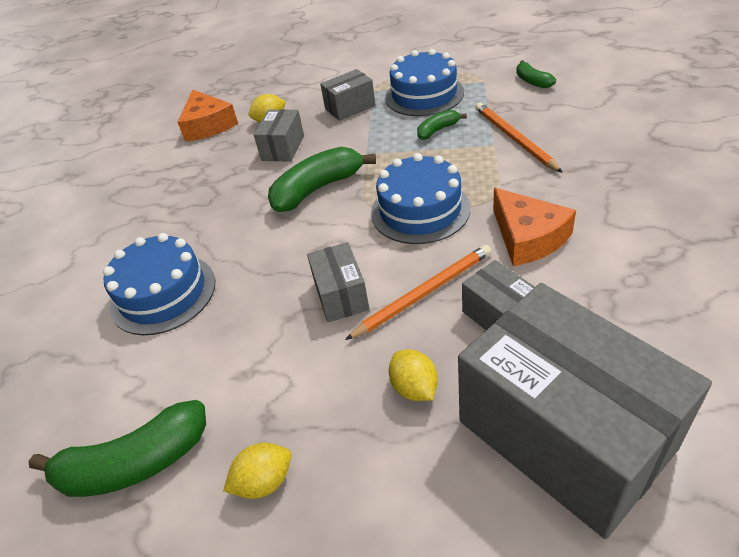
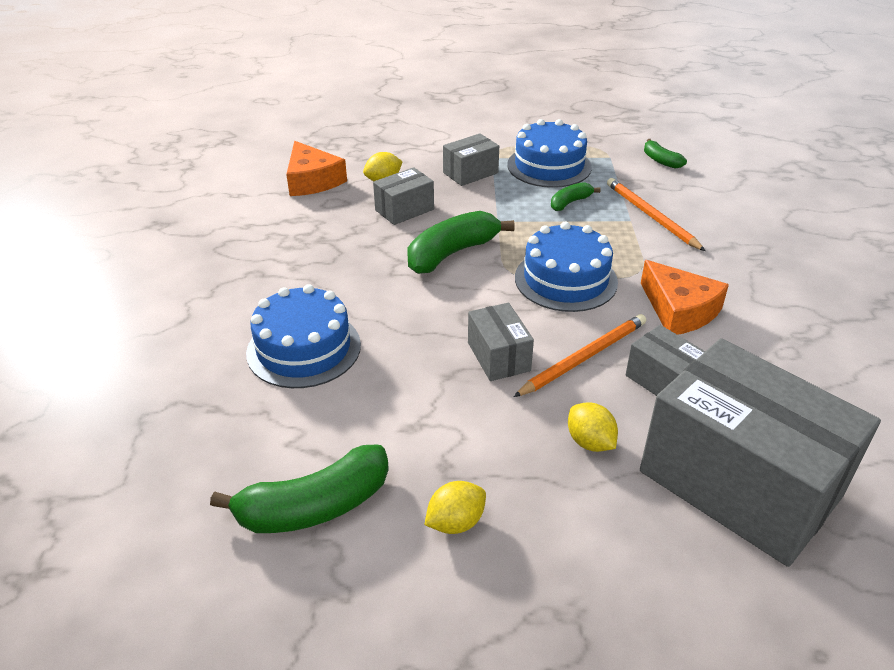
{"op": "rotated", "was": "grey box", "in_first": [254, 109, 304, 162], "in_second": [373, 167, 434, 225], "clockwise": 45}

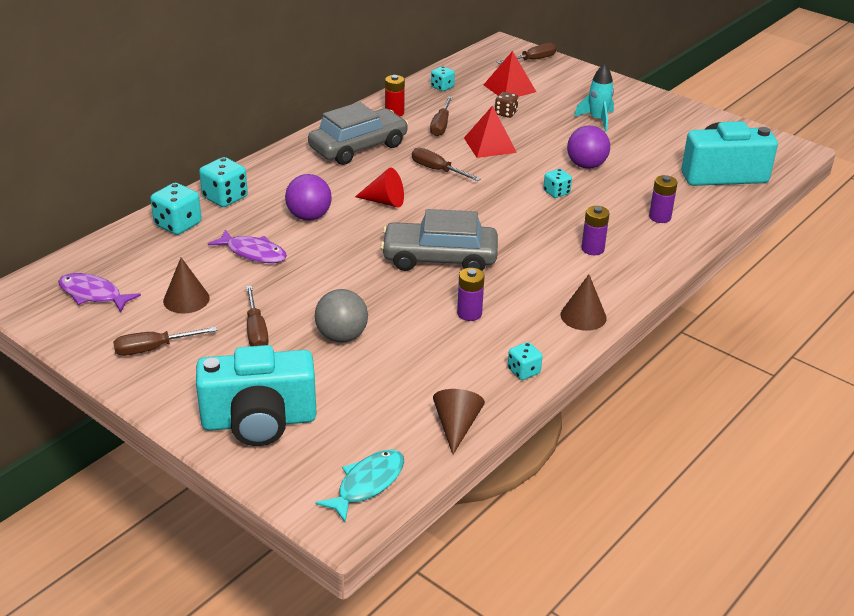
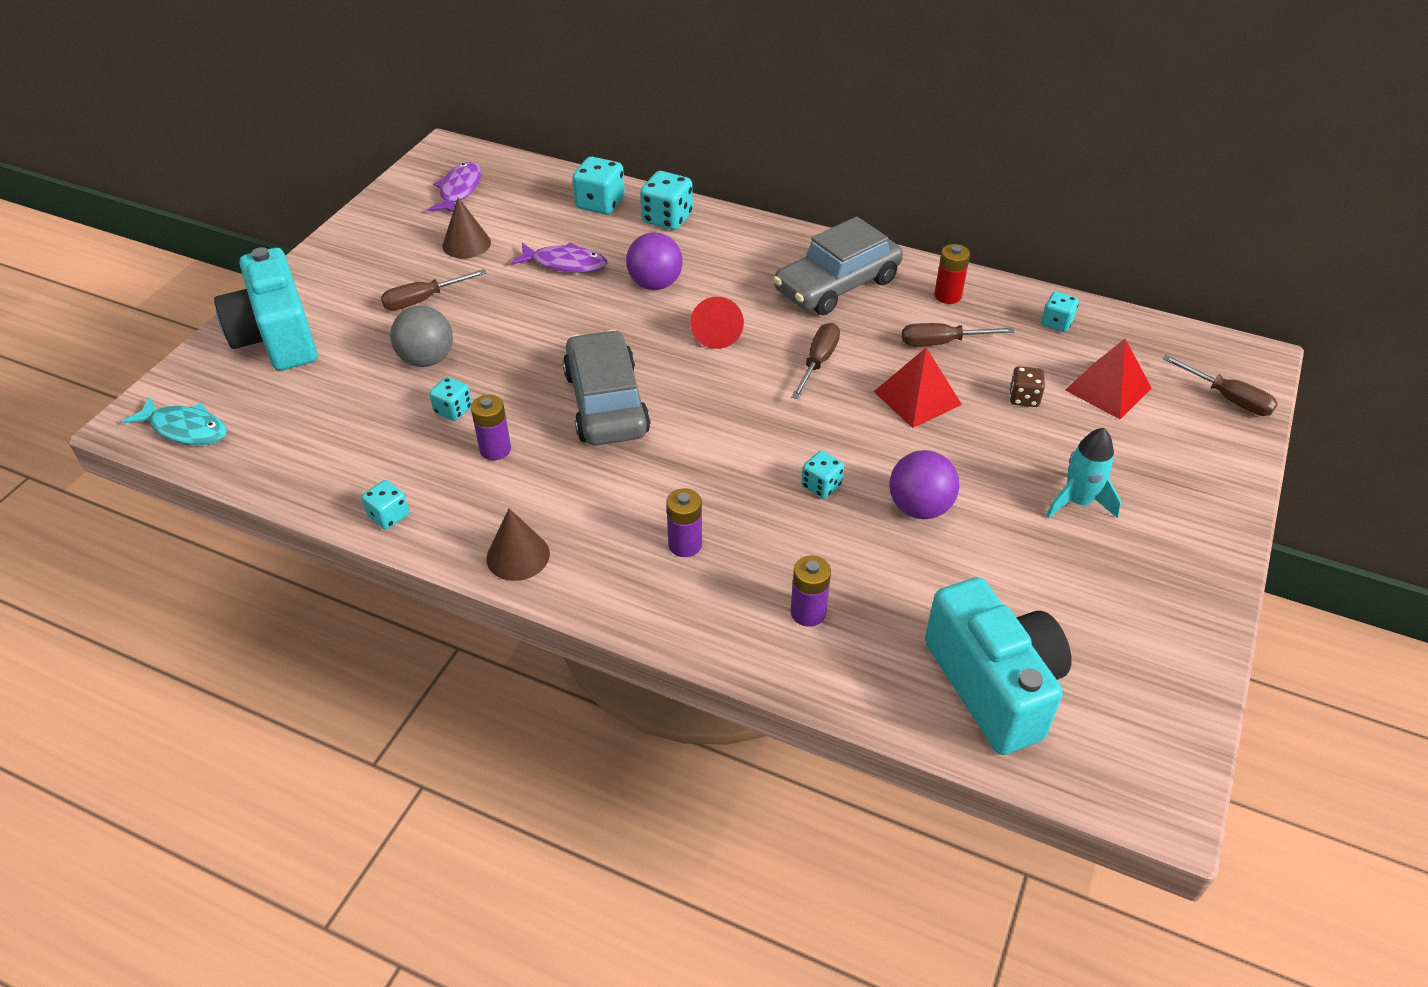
{"op": "gone", "was": "brown screwdriver", "in_first": [113, 327, 218, 356]}
{"op": "gone", "was": "brown cone", "in_first": [433, 389, 485, 454]}
{"op": "new", "now": "turquoise dice", "in_second": [429, 377, 472, 421]}
{"op": "rotated", "was": "purple fish", "in_first": [208, 229, 287, 263], "in_second": [511, 243, 607, 273], "clockwise": -90}
{"op": "rotated", "was": "grey car", "in_first": [308, 102, 408, 165], "in_second": [773, 216, 903, 315], "clockwise": 105}

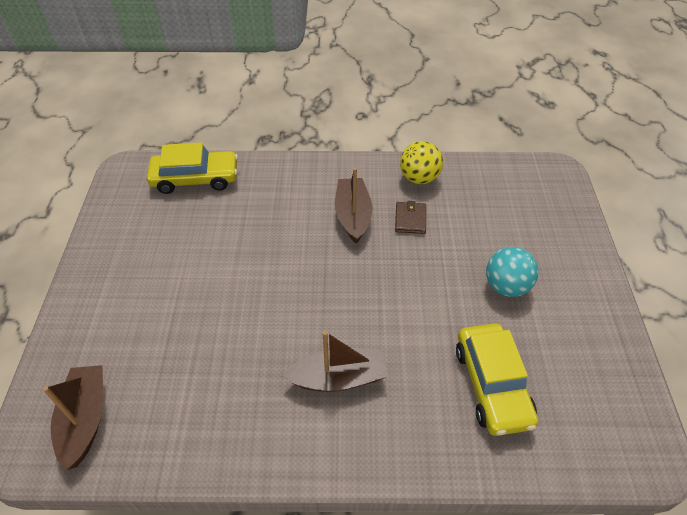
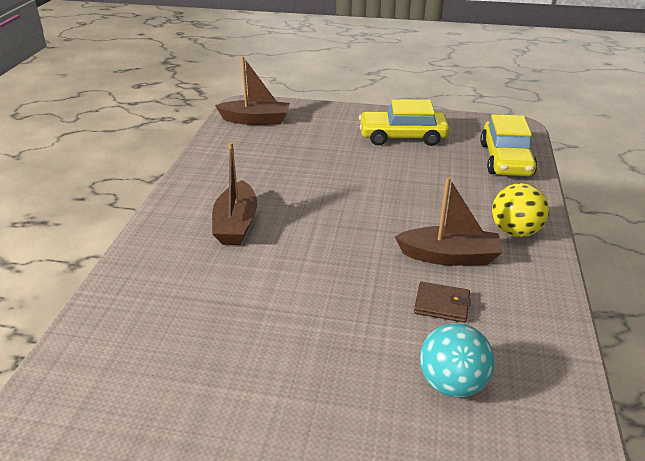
{"op": "shifted", "was": "yellow ball", "in_first": [400, 141, 443, 184], "in_second": [492, 183, 549, 237]}
{"op": "shifted", "was": "yellow car", "in_first": [456, 323, 538, 436], "in_second": [359, 99, 449, 146]}
{"op": "shifted", "was": "turquoise ball", "in_first": [486, 247, 539, 297], "in_second": [420, 323, 495, 398]}

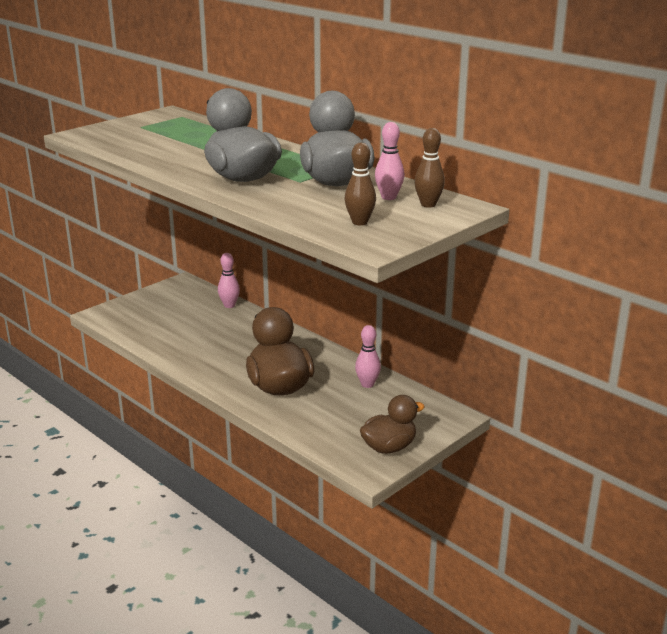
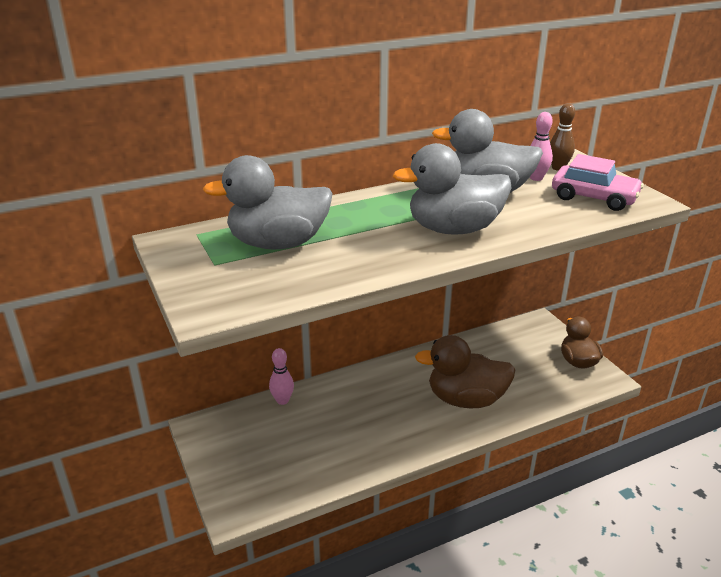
{"op": "gone", "was": "pink bowling pin", "in_first": [355, 325, 381, 388]}
{"op": "new", "now": "grey duck", "in_second": [202, 155, 333, 250]}
{"op": "swapped", "was": "brown bowling pin", "now": "pink car", "in_first": [345, 143, 376, 225], "in_second": [552, 154, 644, 211]}

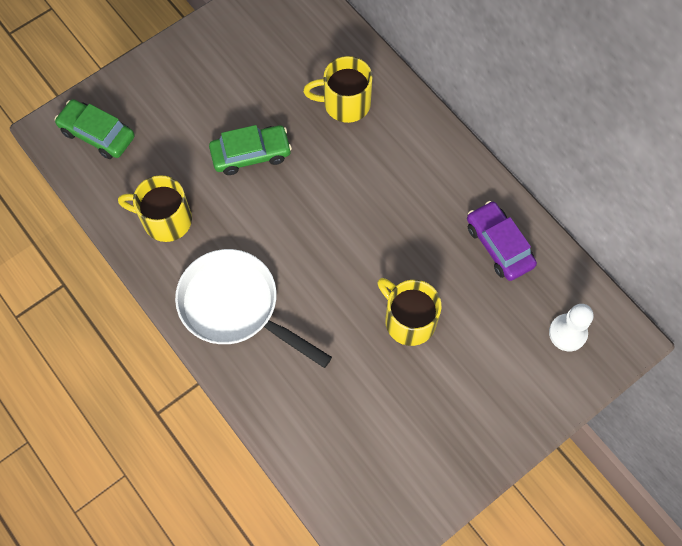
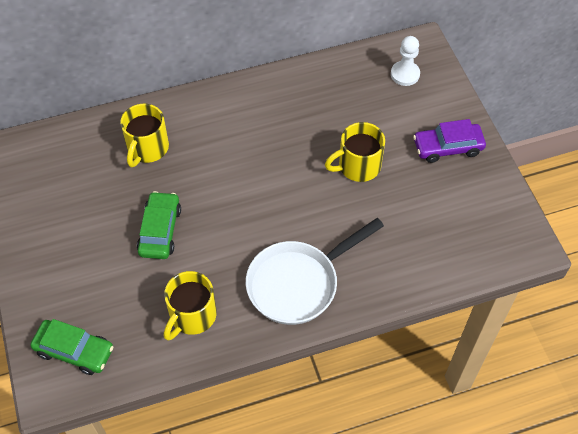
{"op": "shifted", "was": "purple car", "in_first": [467, 201, 537, 281], "in_second": [413, 119, 486, 163]}
{"op": "rotated", "was": "green car", "in_first": [55, 99, 135, 159], "in_second": [30, 319, 113, 375], "clockwise": -120}

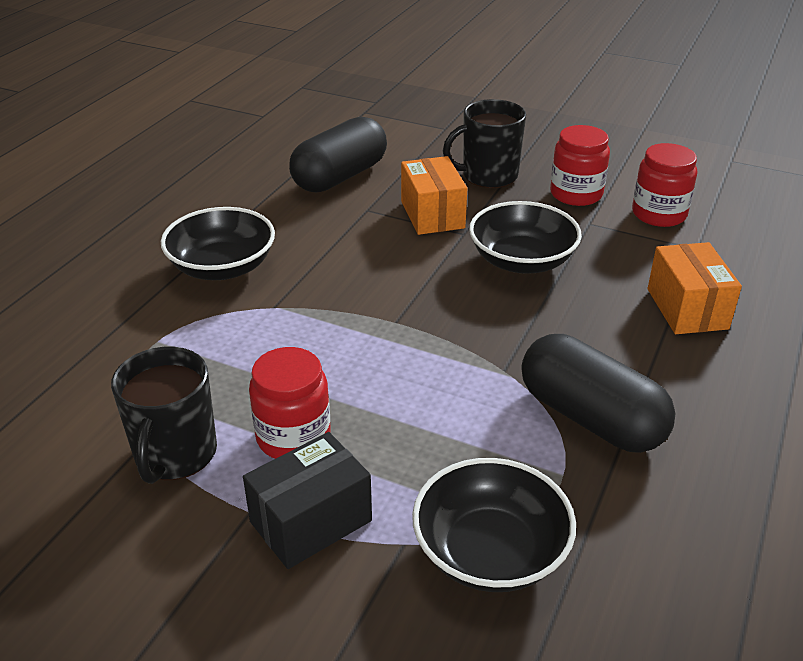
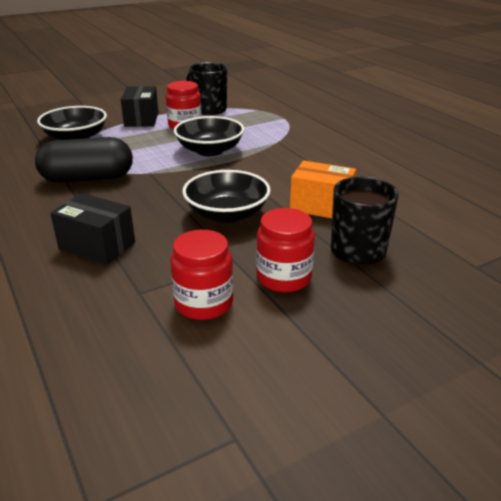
{"op": "gone", "was": "black capsule", "in_first": [289, 116, 387, 193]}
{"op": "shifted", "was": "black bowl", "in_first": [161, 207, 275, 280], "in_second": [174, 116, 244, 156]}
{"op": "repainted", "was": "orange box", "now": "black box", "in_first": [648, 242, 742, 334], "in_second": [50, 193, 135, 265]}

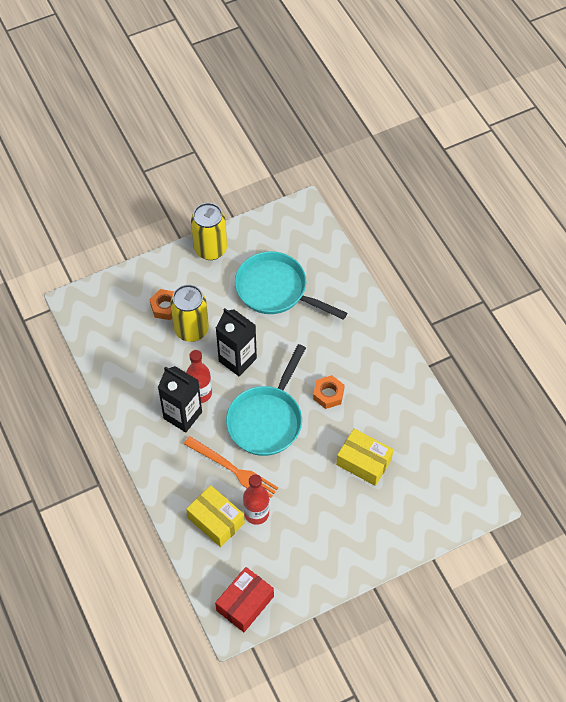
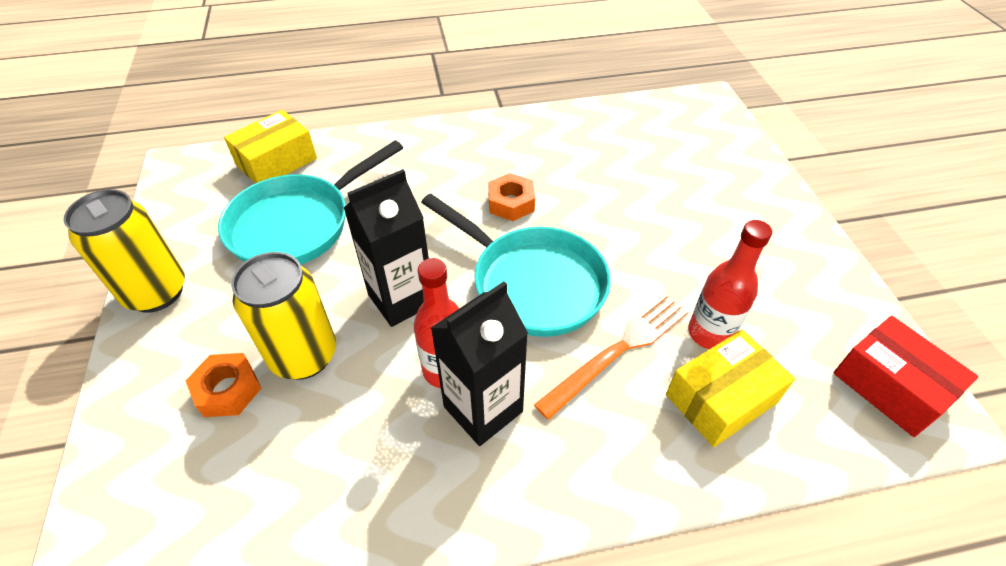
{"op": "shifted", "was": "yellow box", "in_first": [336, 429, 393, 486], "in_second": [224, 110, 317, 183]}

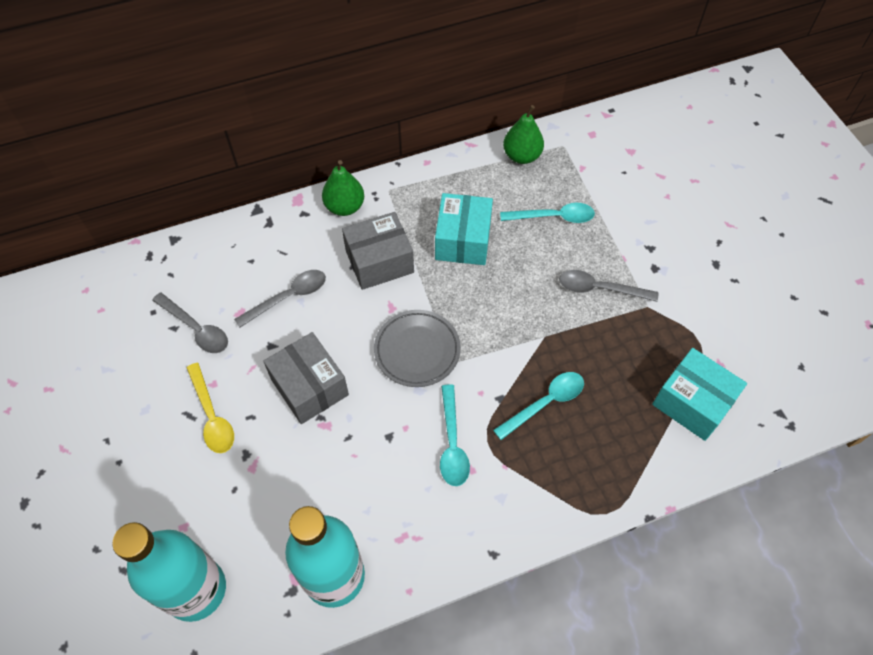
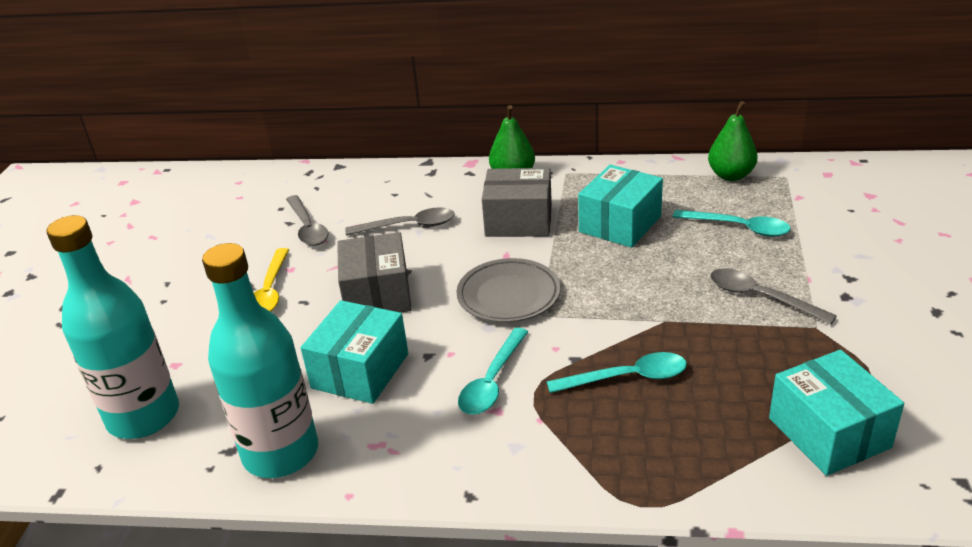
{"op": "new", "now": "turquoise box", "in_second": [301, 300, 408, 404]}

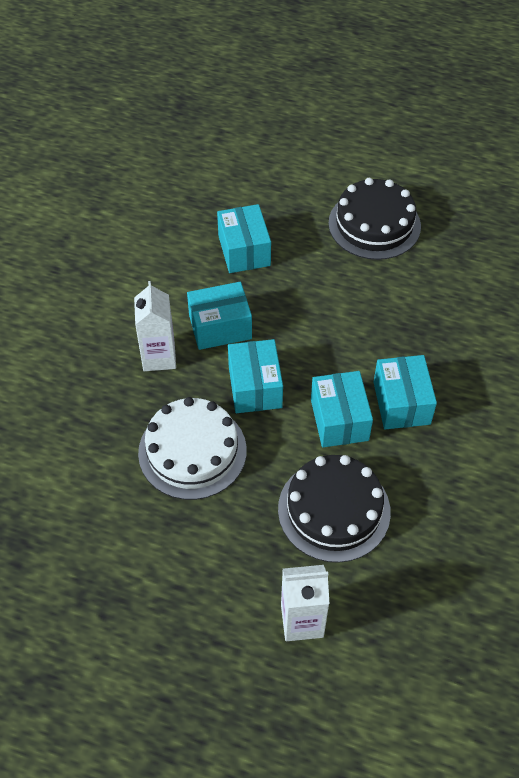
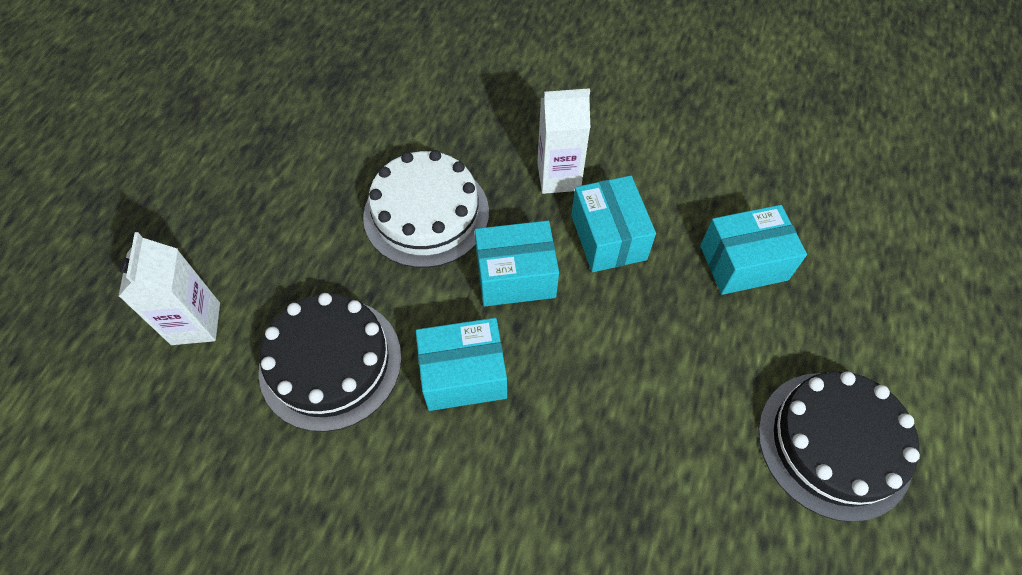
{"op": "gone", "was": "turquoise box", "in_first": [373, 355, 437, 429]}

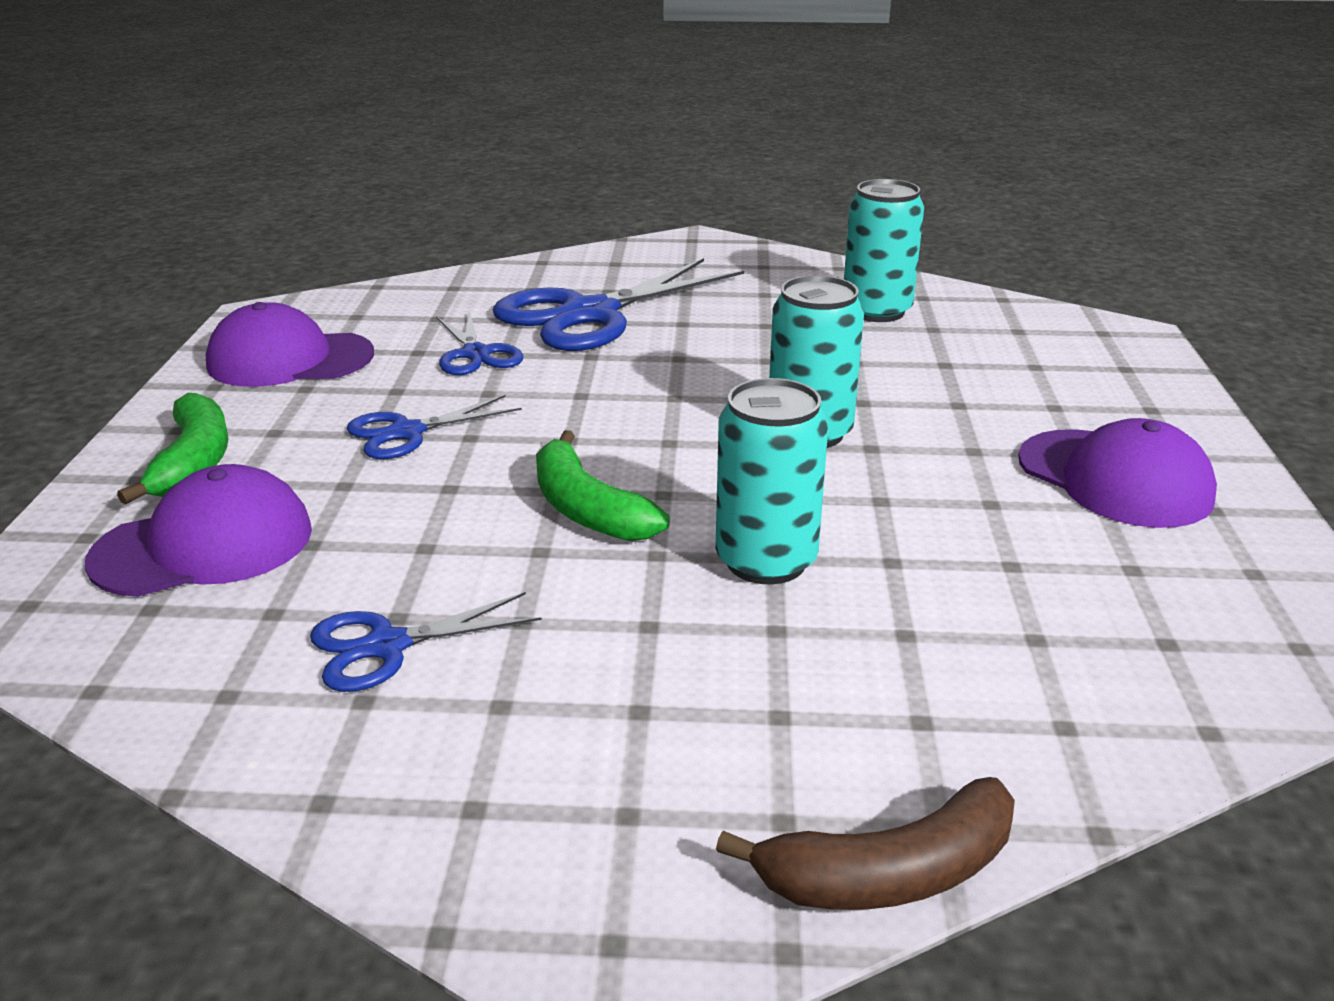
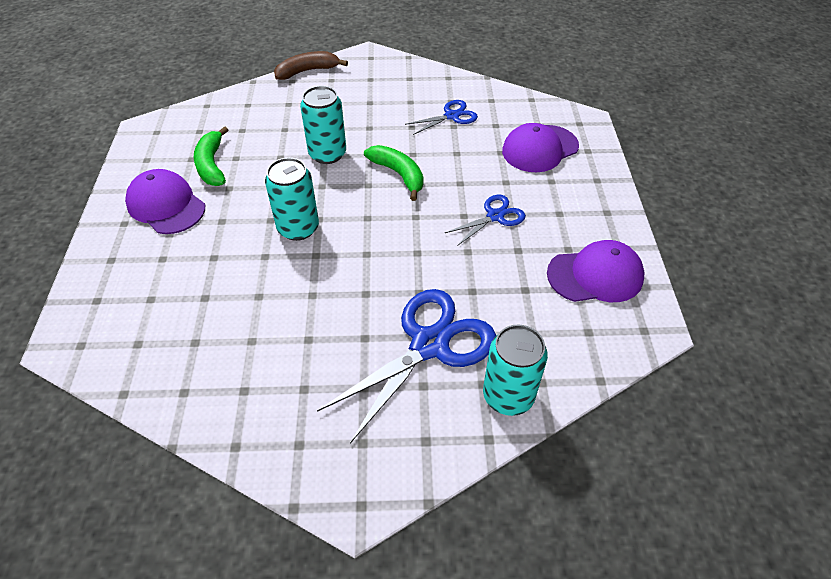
{"op": "gone", "was": "blue scissors", "in_first": [436, 311, 523, 375]}
{"op": "shifted", "was": "green banana", "in_first": [117, 393, 228, 505], "in_second": [194, 126, 228, 186]}
{"op": "shifted", "was": "turquoise can", "in_first": [844, 179, 924, 322], "in_second": [483, 325, 548, 416]}

